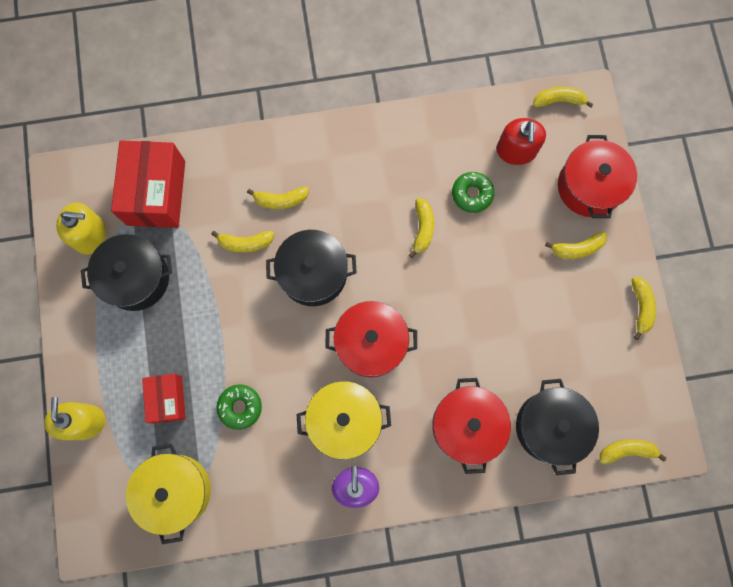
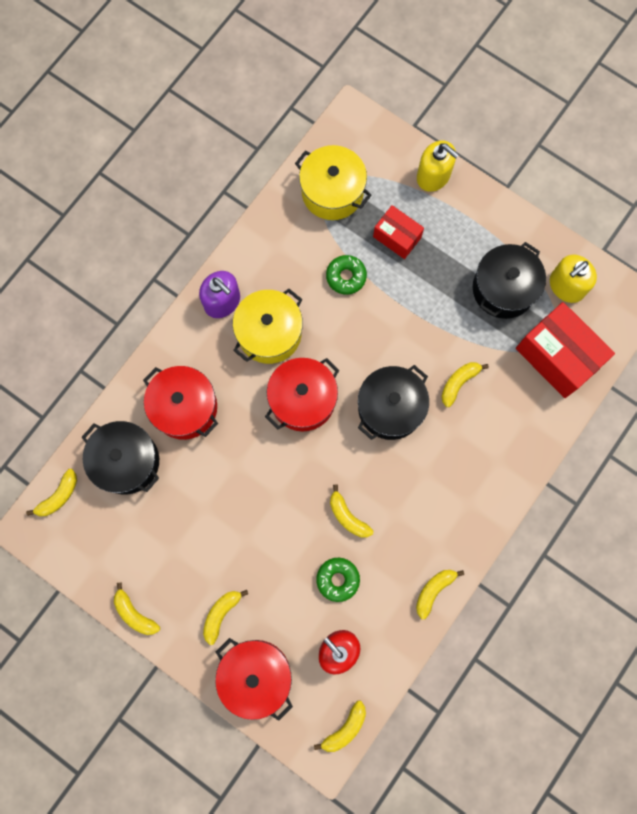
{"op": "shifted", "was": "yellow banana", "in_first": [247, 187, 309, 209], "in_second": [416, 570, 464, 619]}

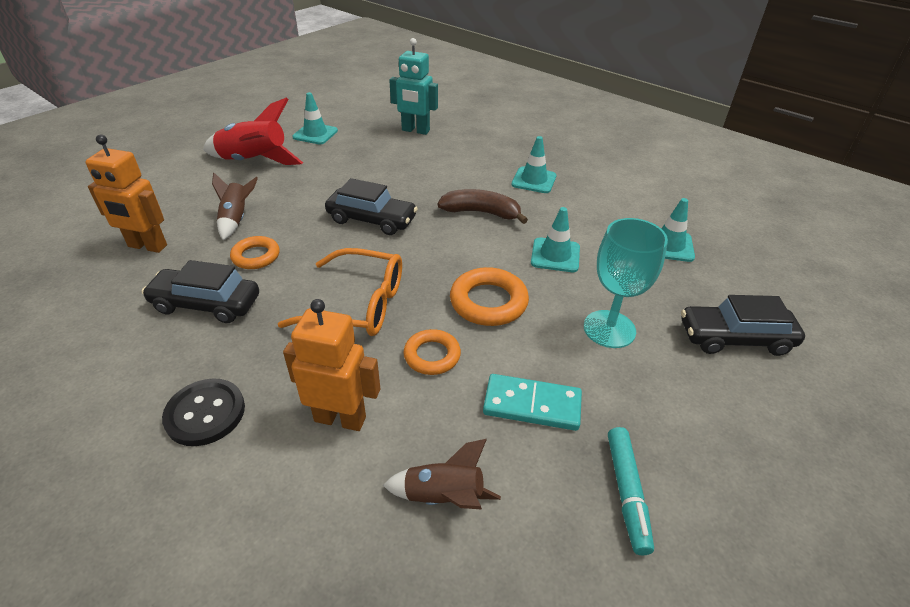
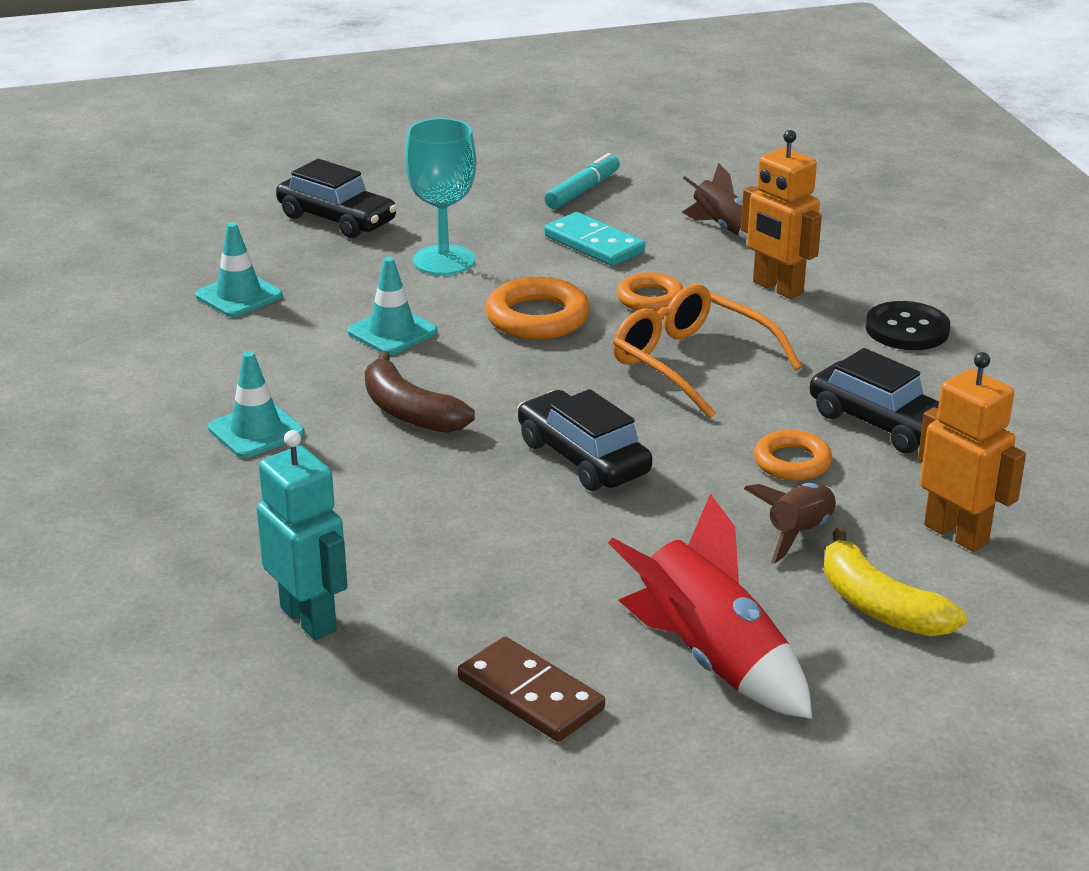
{"op": "new", "now": "yellow banana", "in_second": [823, 528, 967, 636]}
{"op": "swapped", "was": "turquoise traffic cone", "now": "brown domino", "in_first": [292, 92, 338, 144], "in_second": [458, 637, 605, 742]}

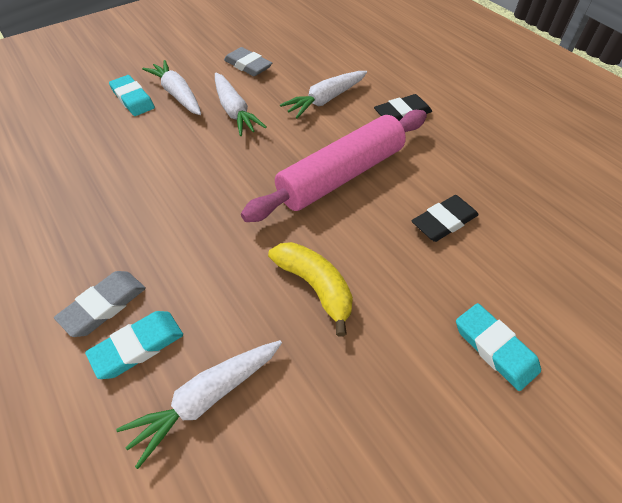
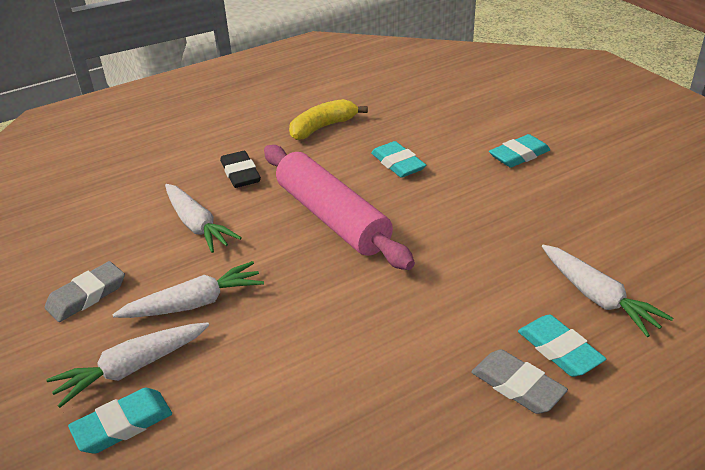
{"op": "shifted", "was": "yellow banana", "in_first": [268, 242, 353, 337], "in_second": [289, 99, 368, 140]}
{"op": "repainted", "was": "black eraser", "now": "turquoise eraser", "in_first": [412, 195, 479, 242], "in_second": [371, 141, 426, 178]}

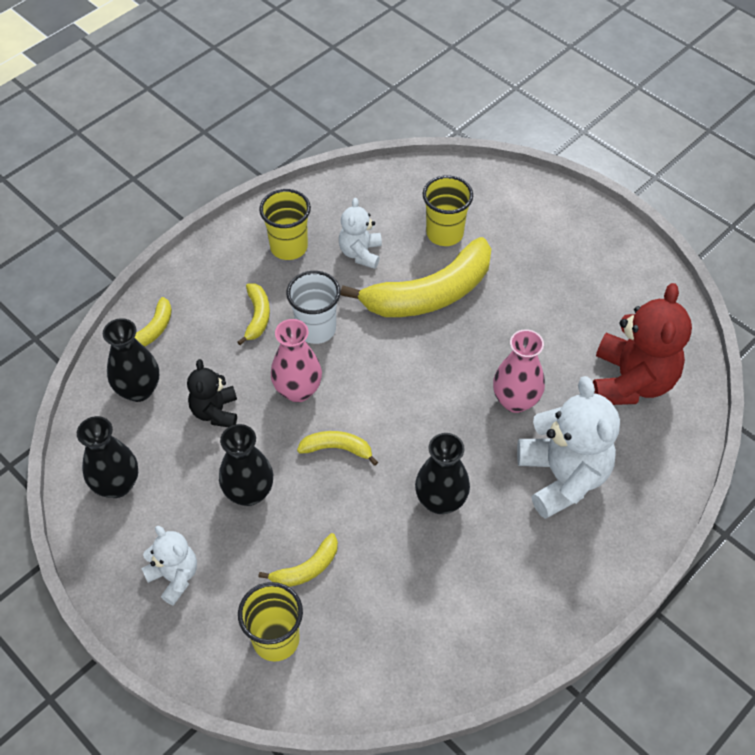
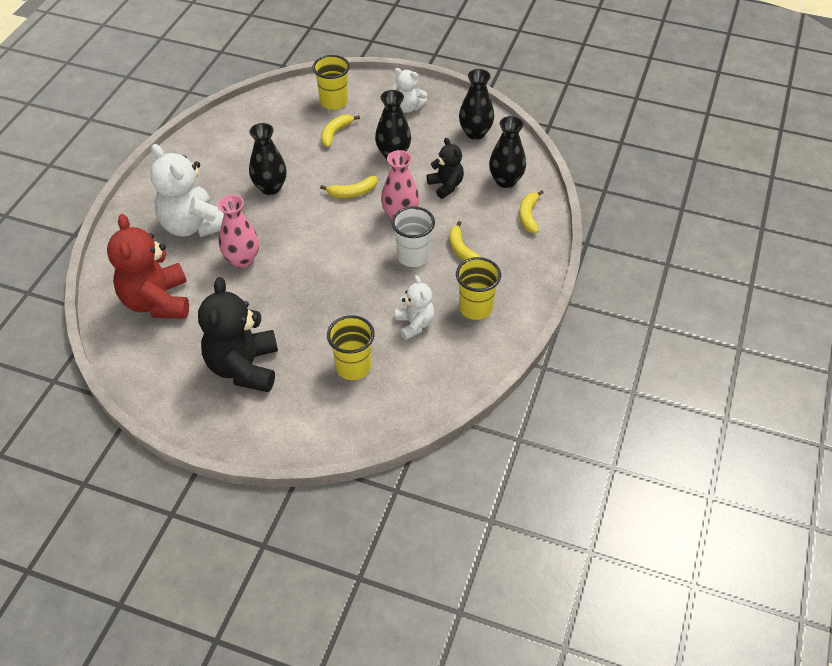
{"op": "gone", "was": "yellow banana", "in_first": [340, 237, 491, 317]}
{"op": "new", "now": "black teddy bear", "in_second": [198, 277, 278, 392]}

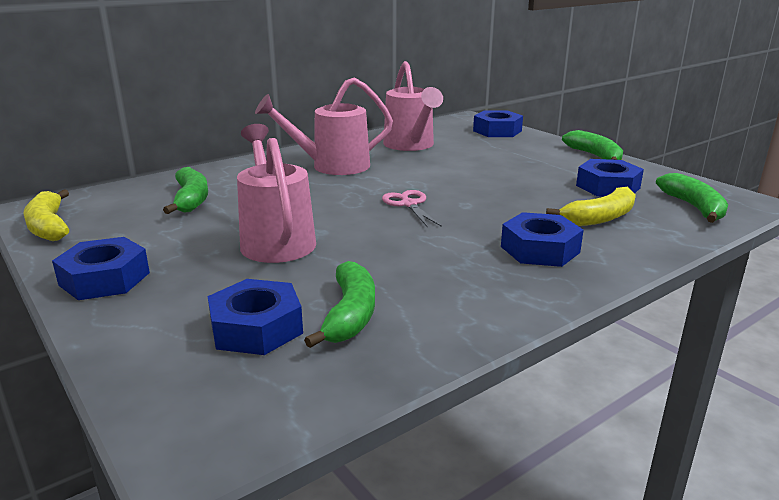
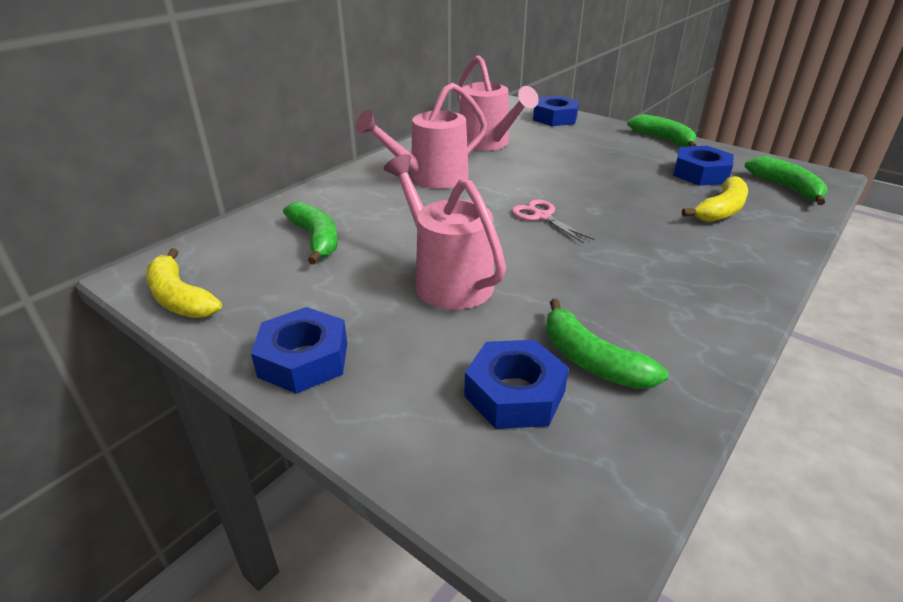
{"op": "gone", "was": "blue nut", "in_first": [501, 212, 584, 267]}
{"op": "rotated", "was": "green banana", "in_first": [304, 261, 375, 348], "in_second": [546, 299, 669, 389], "clockwise": 150}

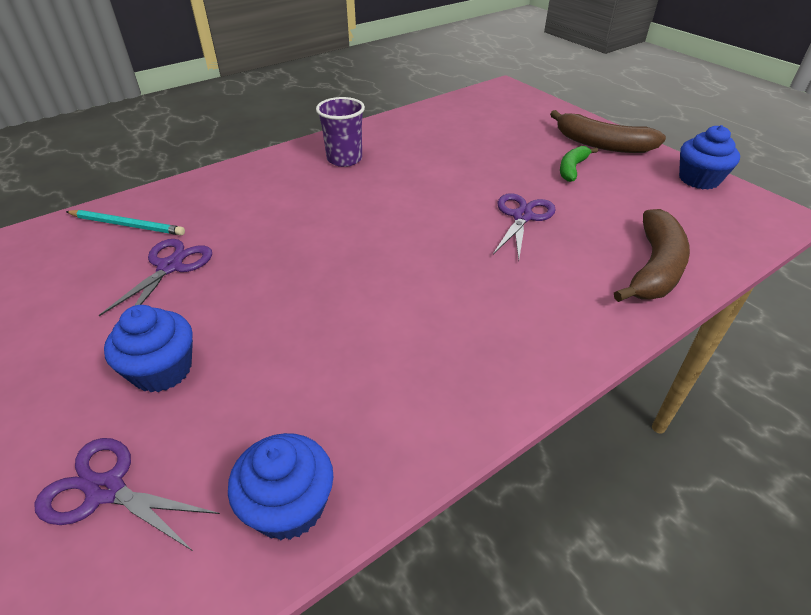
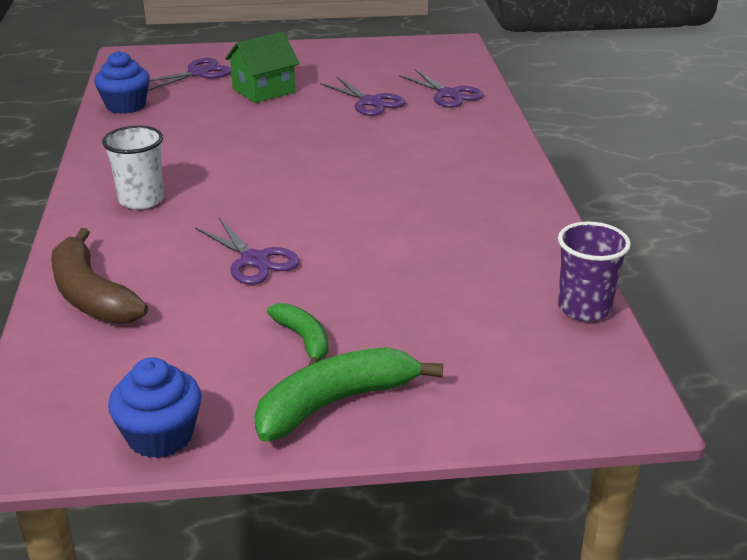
{"op": "new", "now": "white cup", "in_second": [102, 126, 164, 210]}
{"op": "shifted", "was": "purple cup", "in_first": [316, 97, 365, 167], "in_second": [558, 221, 631, 321]}
{"op": "swapped", "was": "turquoise pencil", "now": "purple scissors", "in_first": [66, 210, 185, 235], "in_second": [399, 69, 484, 108]}
{"op": "swapped", "was": "blue cupcake", "now": "green house", "in_first": [104, 305, 193, 392], "in_second": [225, 32, 299, 103]}
{"op": "repainted", "was": "brown banana", "now": "green banana", "in_first": [550, 110, 666, 153], "in_second": [254, 347, 443, 442]}

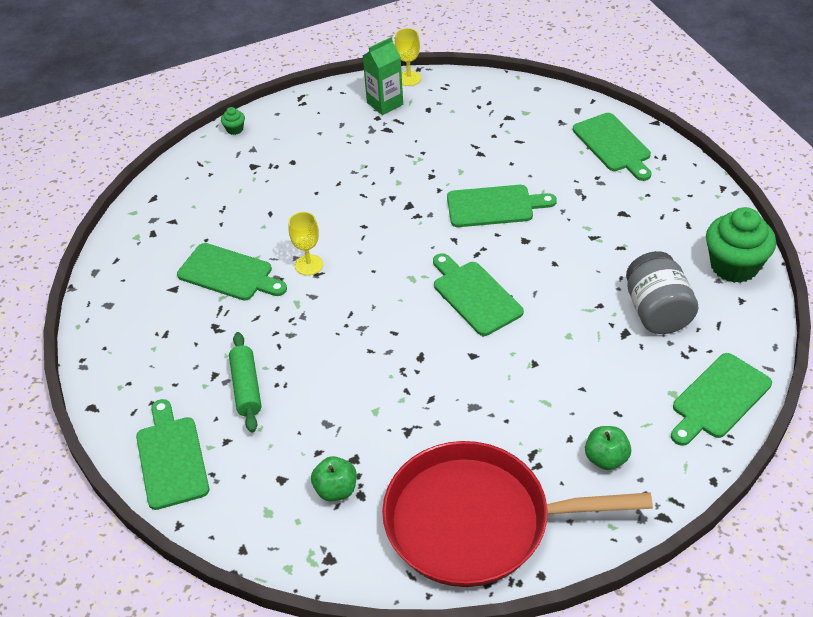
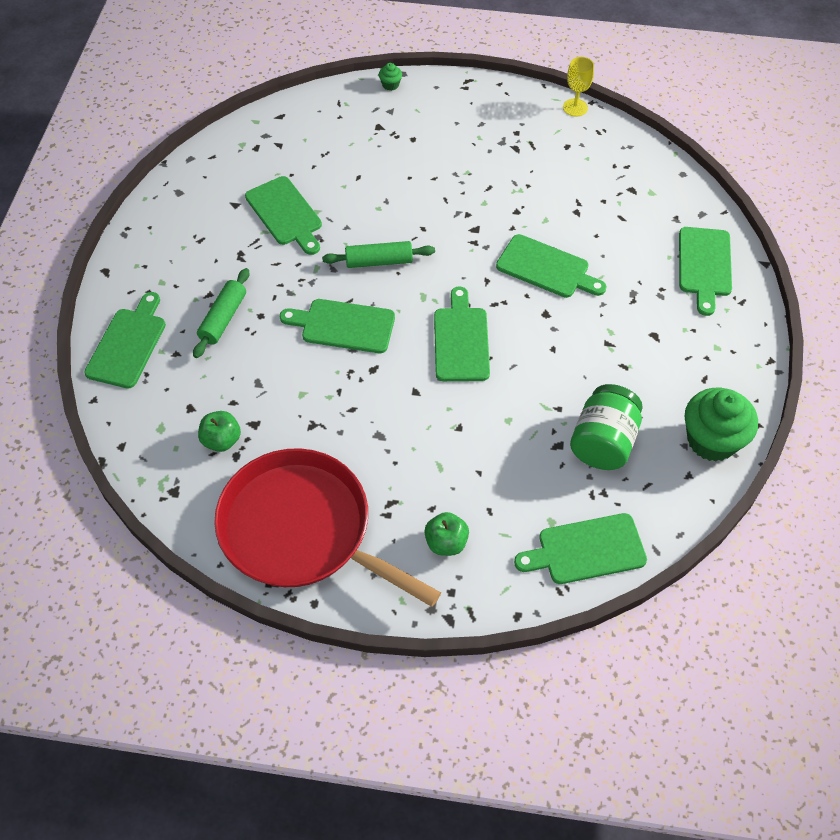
{"op": "gone", "was": "yellow goblet", "in_first": [289, 212, 323, 275]}
{"op": "gone", "was": "green carton", "in_first": [363, 37, 403, 115]}
{"op": "new", "now": "green cutting board", "in_second": [280, 299, 395, 353]}
{"op": "new", "now": "green rolling pin", "in_second": [322, 241, 435, 268]}
{"op": "repainted", "was": "grey jar", "now": "green jar", "in_first": [626, 251, 698, 334], "in_second": [570, 384, 643, 470]}

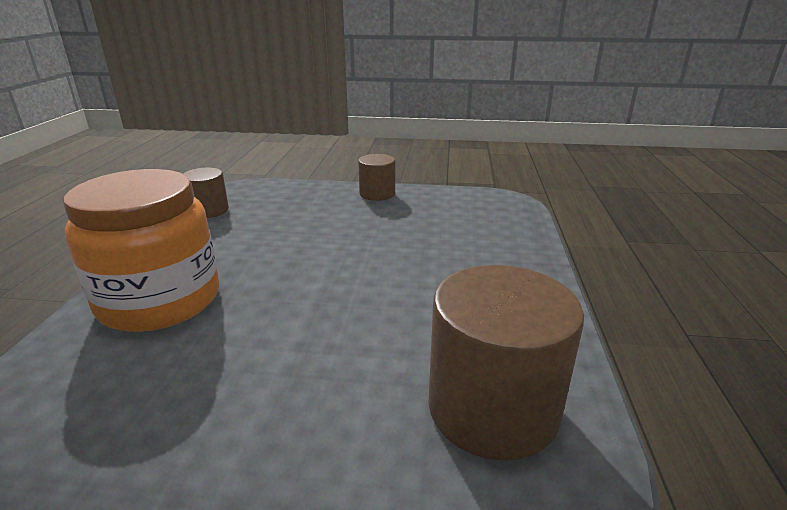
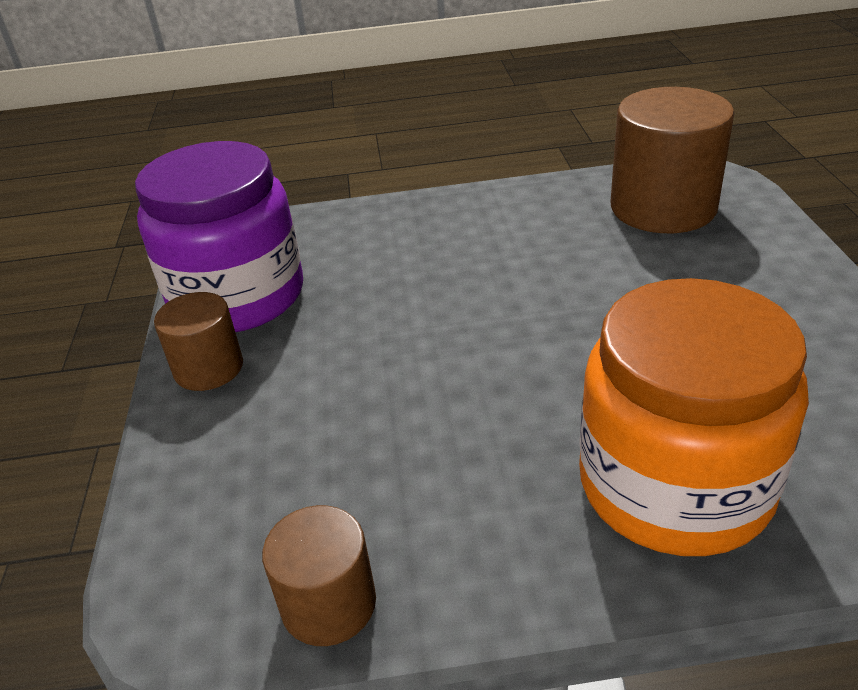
{"op": "new", "now": "purple jar", "in_second": [135, 141, 303, 332]}

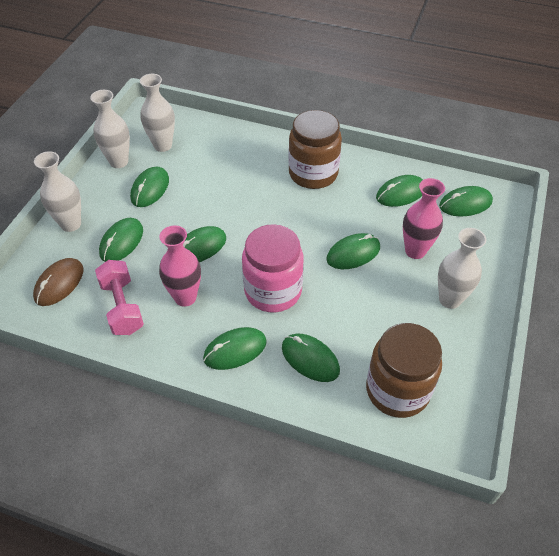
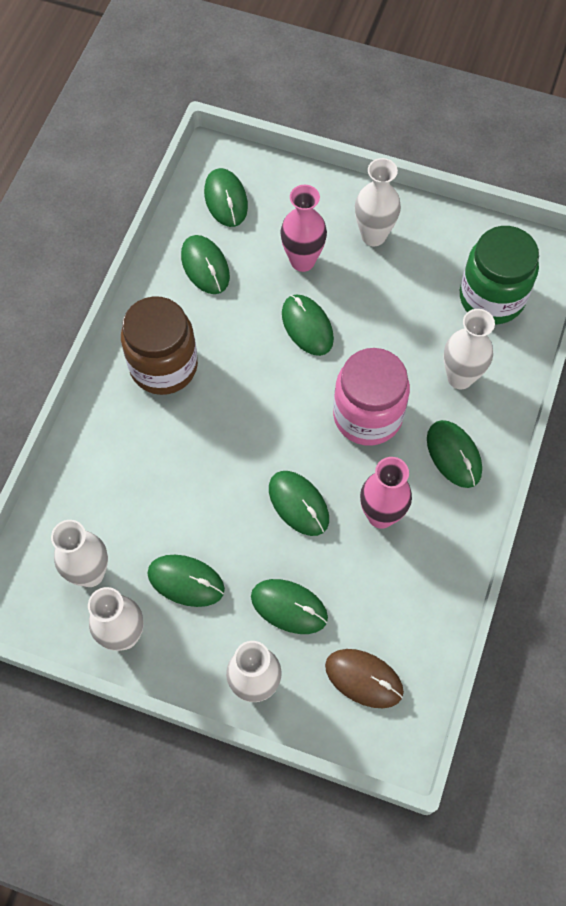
{"op": "gone", "was": "pink dumbbell", "in_first": [95, 260, 144, 335]}
{"op": "swapped", "was": "green mouse", "now": "white vase", "in_first": [282, 334, 340, 382], "in_second": [444, 309, 495, 389]}
{"op": "repainted", "was": "brown jar", "now": "green jar", "in_first": [366, 323, 442, 418], "in_second": [460, 226, 539, 324]}

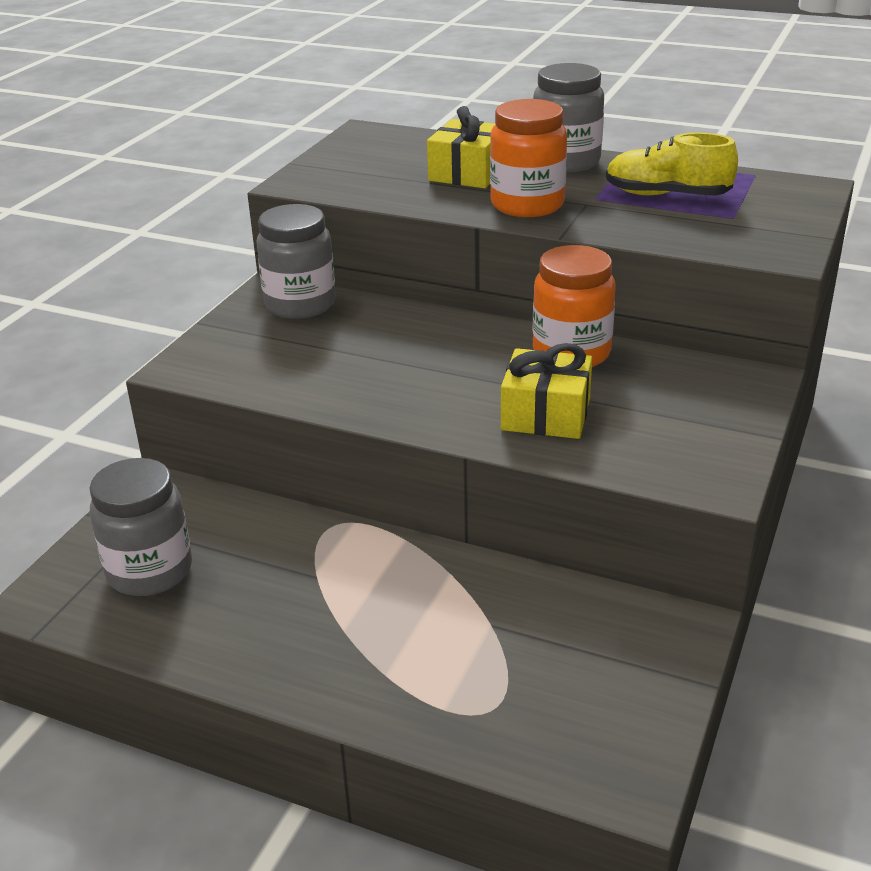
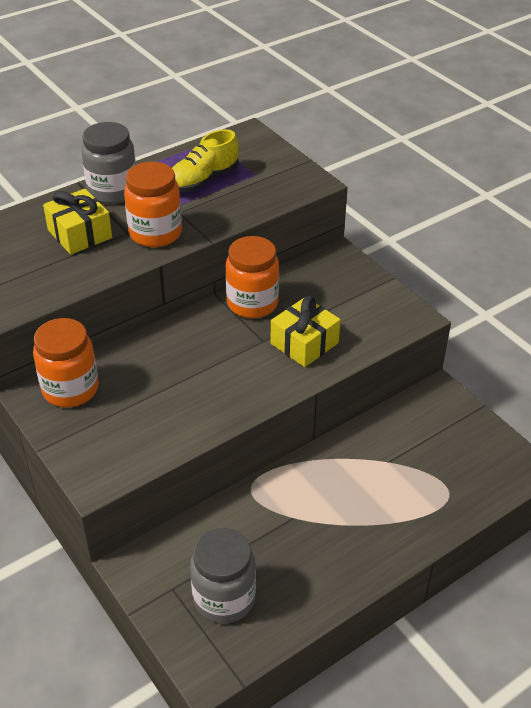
{"op": "repainted", "was": "grey jar", "now": "orange jar", "in_first": [257, 204, 336, 319], "in_second": [33, 318, 99, 408]}

